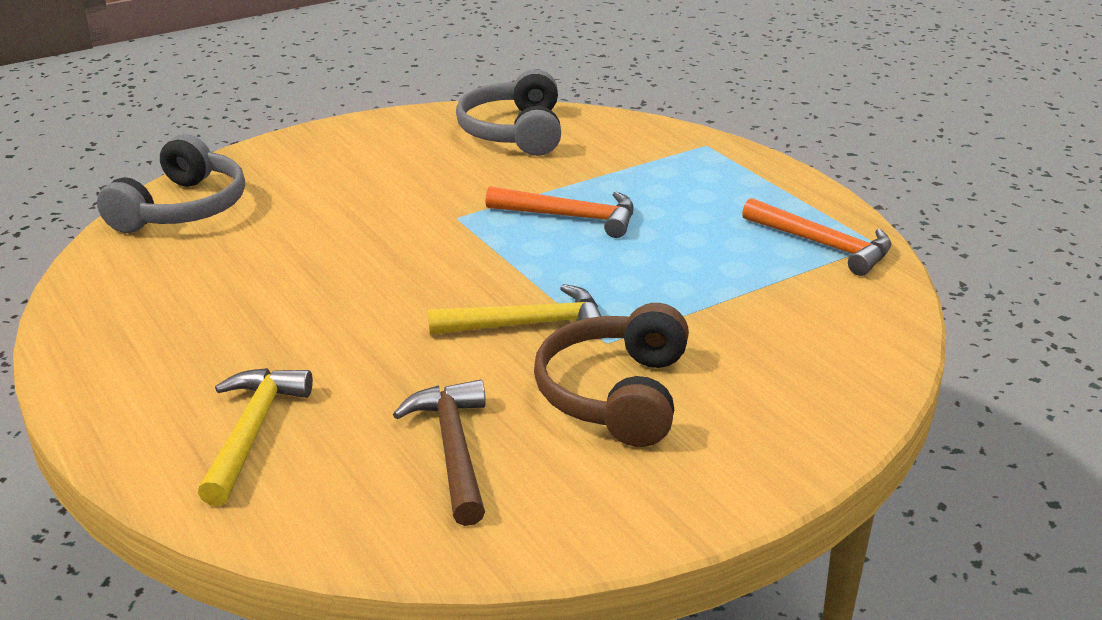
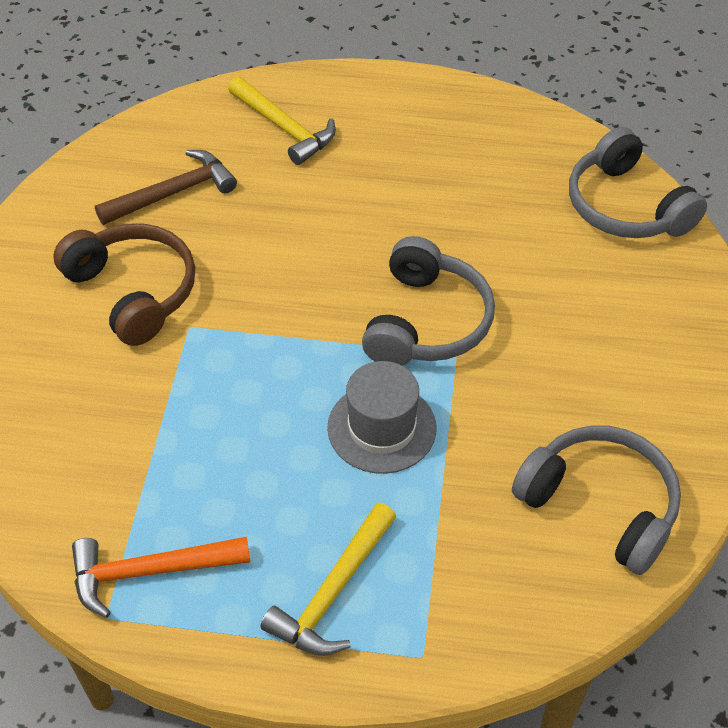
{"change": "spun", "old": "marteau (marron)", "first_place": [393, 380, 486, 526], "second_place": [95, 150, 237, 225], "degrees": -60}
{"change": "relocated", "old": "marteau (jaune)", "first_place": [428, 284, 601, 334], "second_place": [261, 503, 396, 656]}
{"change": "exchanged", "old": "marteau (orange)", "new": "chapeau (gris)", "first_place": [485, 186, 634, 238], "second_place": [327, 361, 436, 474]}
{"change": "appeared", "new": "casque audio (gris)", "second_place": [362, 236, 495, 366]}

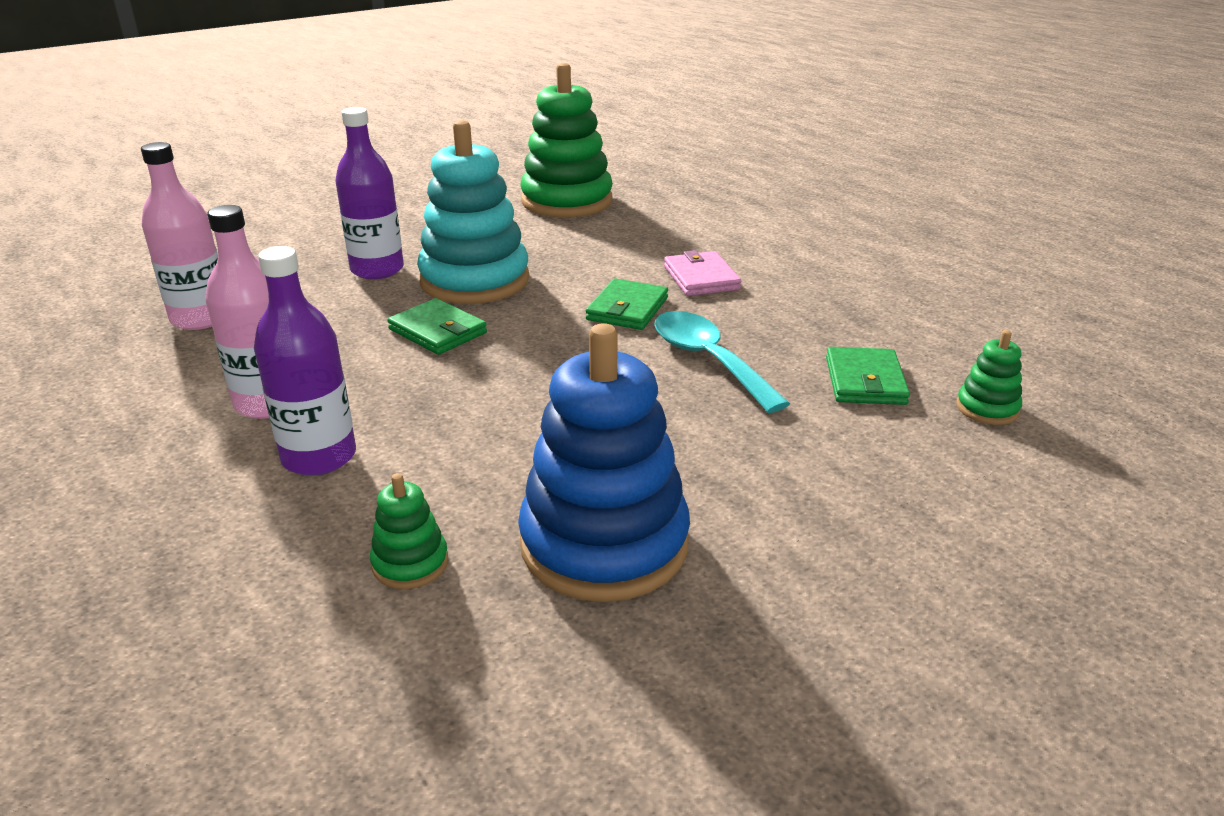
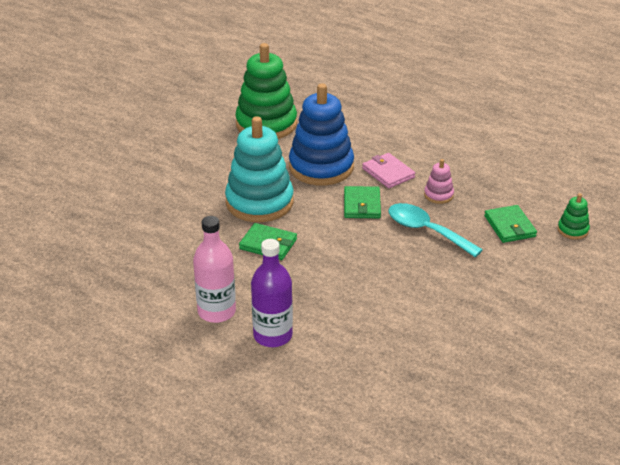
{"change": "relocated", "old": "jouet à empiler (bleu)", "first_place": [518, 323, 690, 602], "second_place": [289, 83, 354, 185]}
{"change": "appeared", "new": "jouet à empiler (rose)", "second_place": [424, 159, 454, 204]}
{"change": "missing", "old": "bouteille (rose)", "first_place": [141, 142, 218, 330]}
{"change": "missing", "old": "bouteille (violet)", "first_place": [335, 107, 404, 279]}
{"change": "missing", "old": "jouet à empiler (vert)", "first_place": [370, 473, 448, 589]}

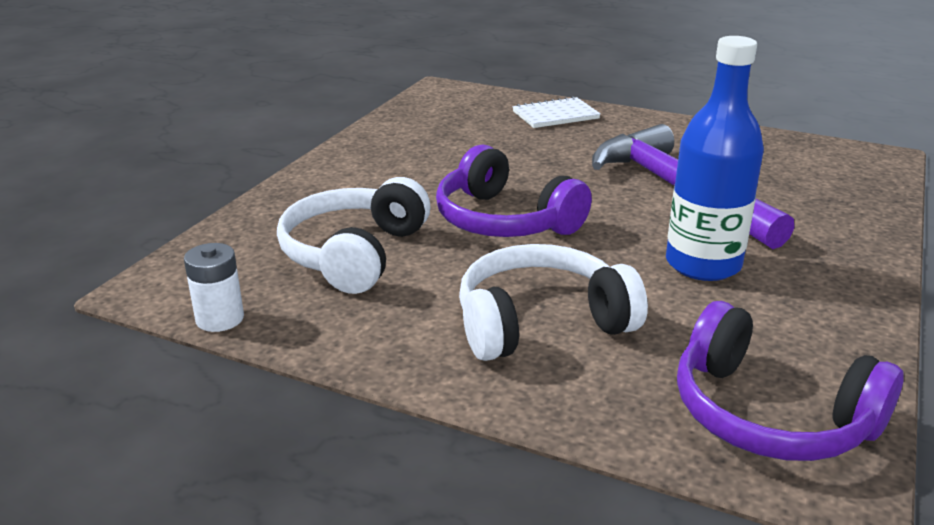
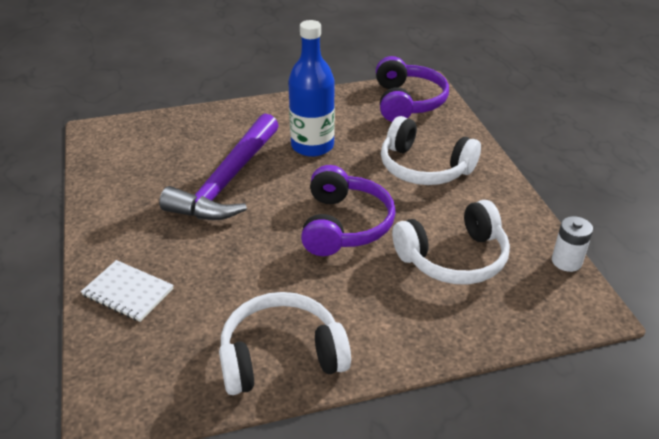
{"change": "appeared", "new": "casque audio (blanc)", "second_place": [219, 292, 351, 395]}

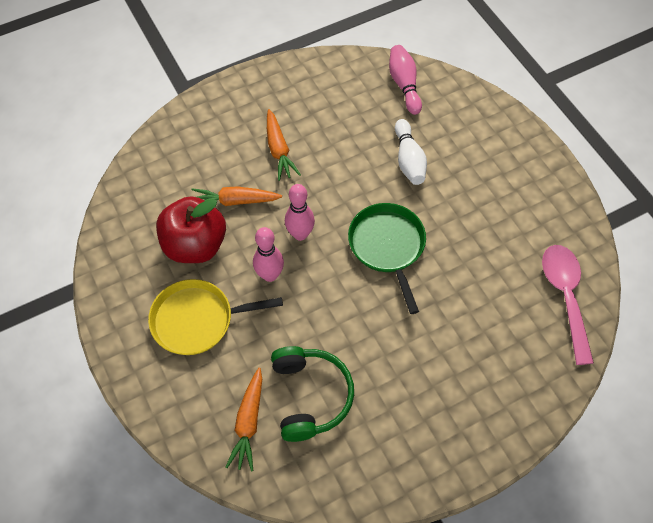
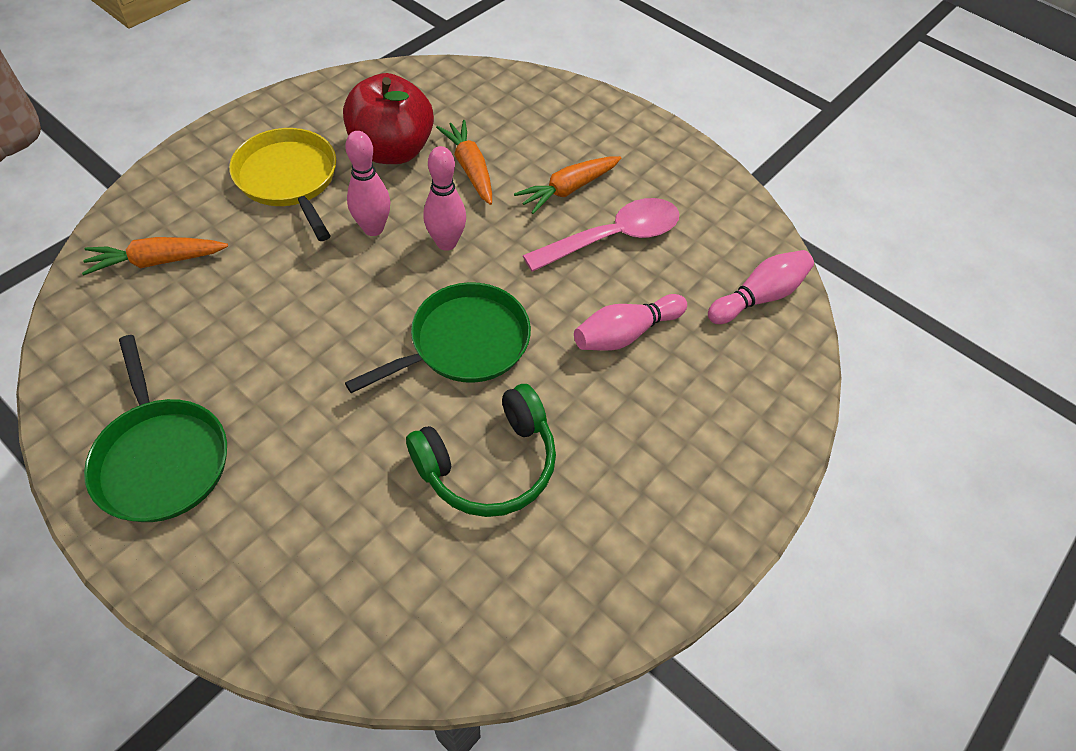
{"change": "appeared", "new": "poêle (vert)", "second_place": [84, 335, 227, 522]}
{"change": "relocated", "old": "casque audio (vert)", "first_place": [271, 346, 354, 442], "second_place": [406, 384, 556, 517]}
{"change": "relocated", "old": "cuillère (rose)", "first_place": [542, 245, 594, 365], "second_place": [522, 198, 679, 272]}
{"change": "colour", "old": "quille (blanc)", "new": "quille (rose)", "first_place": [395, 119, 427, 185], "second_place": [574, 294, 687, 351]}

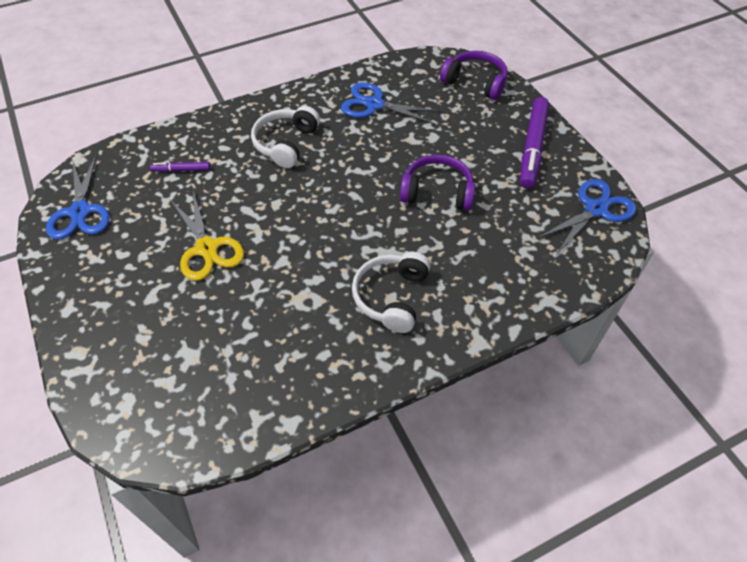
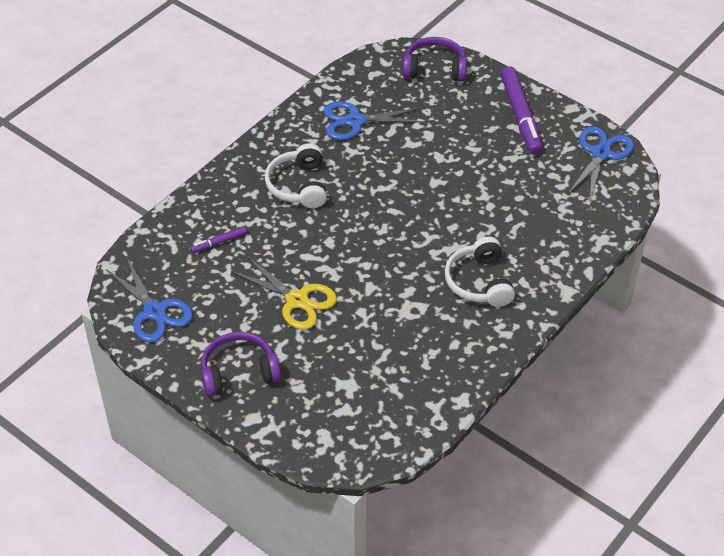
{"change": "relocated", "old": "casque audio (violet)", "first_place": [400, 155, 475, 210], "second_place": [201, 332, 281, 397]}

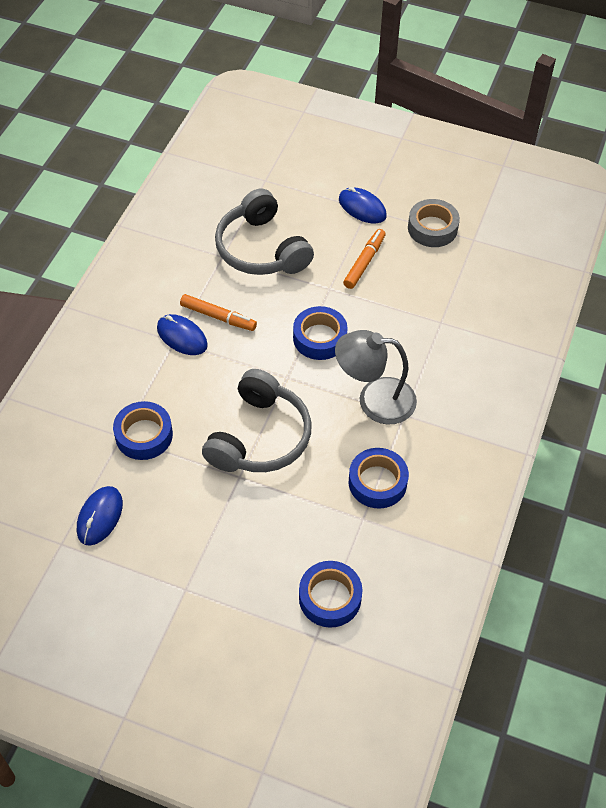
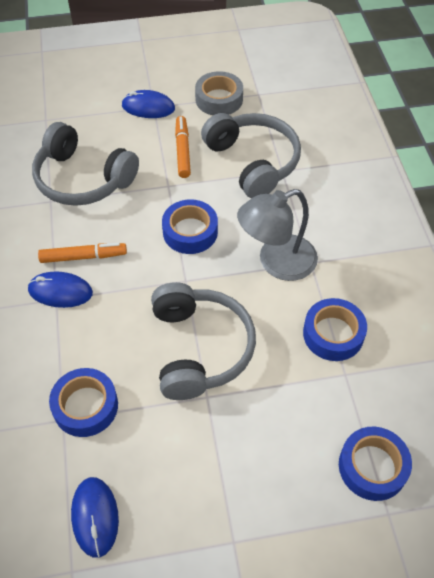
{"change": "appeared", "new": "casque audio (gris)", "second_place": [201, 113, 301, 199]}

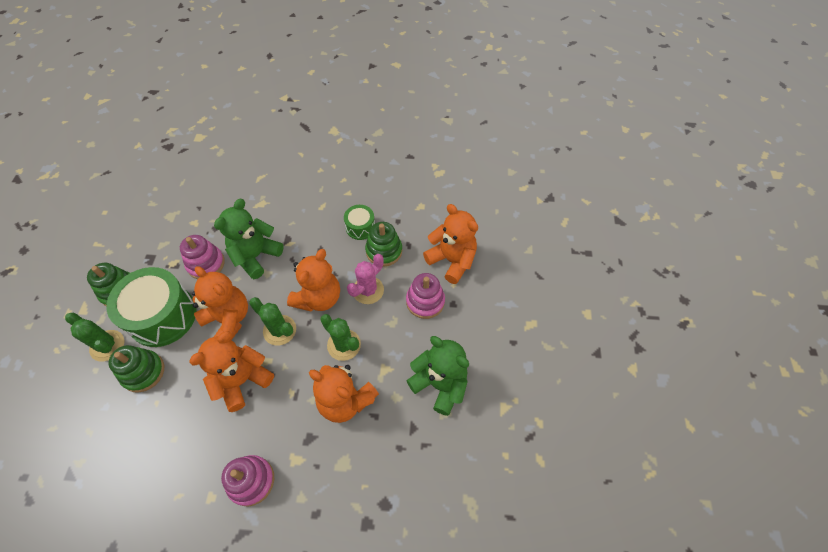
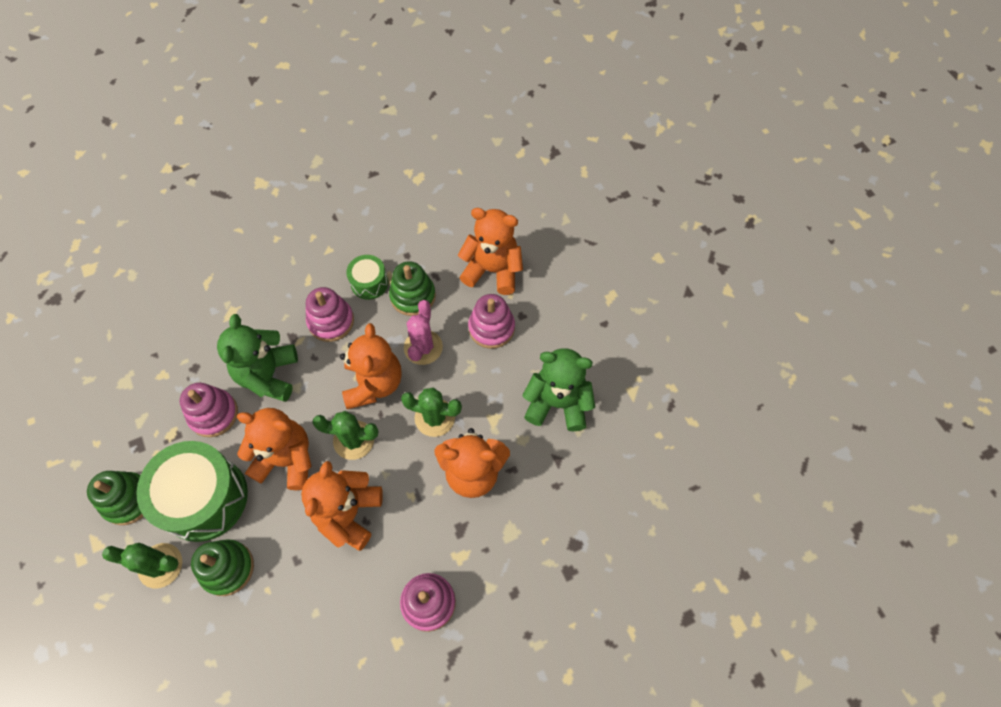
{"change": "appeared", "new": "jouet à empiler (rose)", "second_place": [306, 287, 354, 342]}

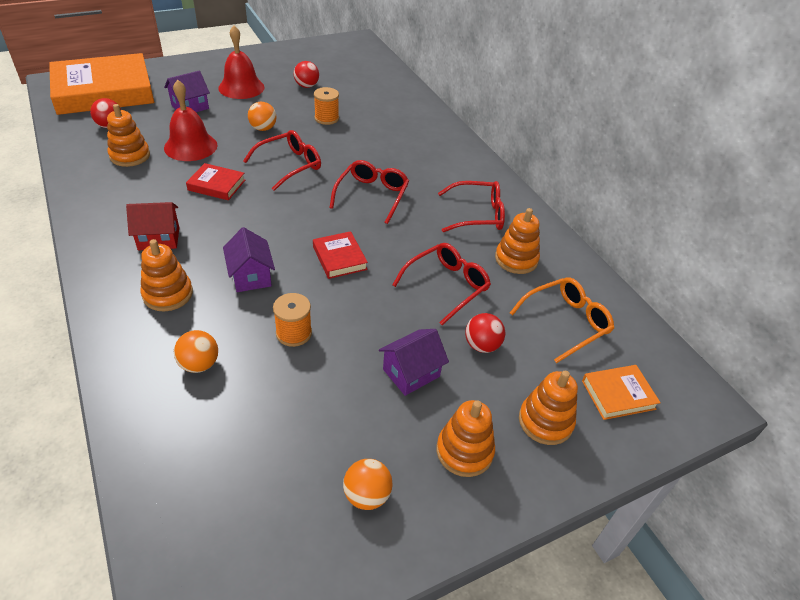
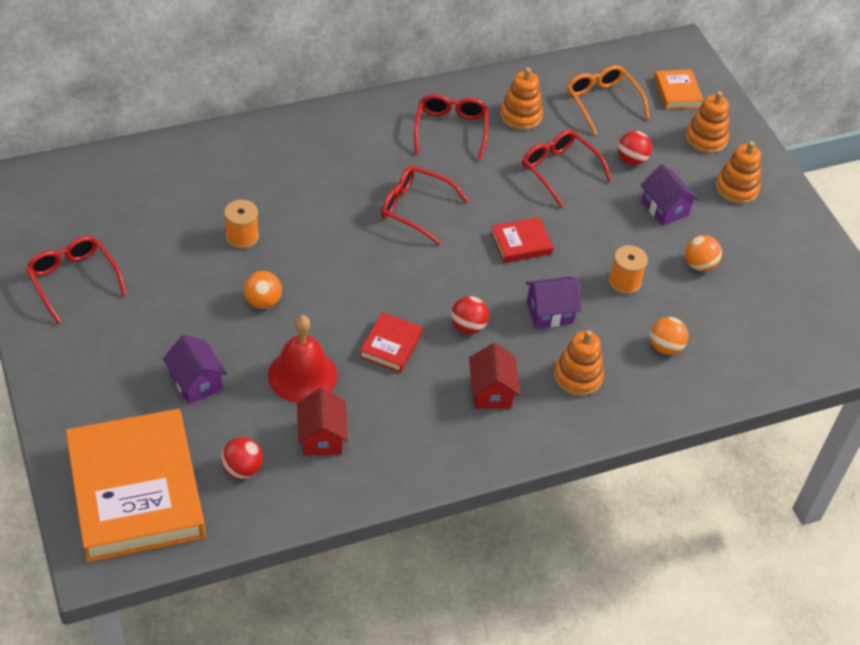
{"change": "relocated", "old": "lunettes (rouge)", "first_place": [243, 130, 321, 191], "second_place": [26, 236, 127, 324]}
{"change": "exchanged", "old": "jouet à empiler (orange)", "new": "maison (rouge)", "first_place": [107, 104, 150, 167], "second_place": [297, 387, 348, 456]}
{"change": "relocated", "old": "balle (rouge)", "first_place": [293, 61, 319, 88], "second_place": [451, 296, 489, 334]}
{"change": "relocated", "old": "balle (orange)", "first_place": [343, 459, 393, 510], "second_place": [685, 235, 722, 272]}
{"change": "missing", "old": "cloche (rouge)", "first_place": [218, 26, 265, 99]}

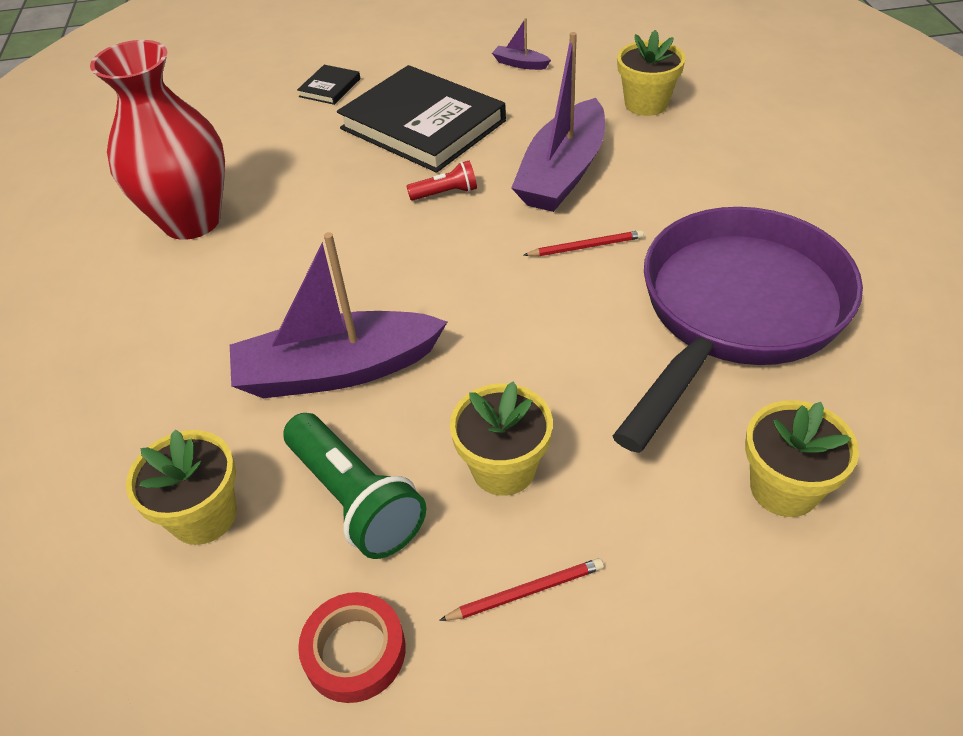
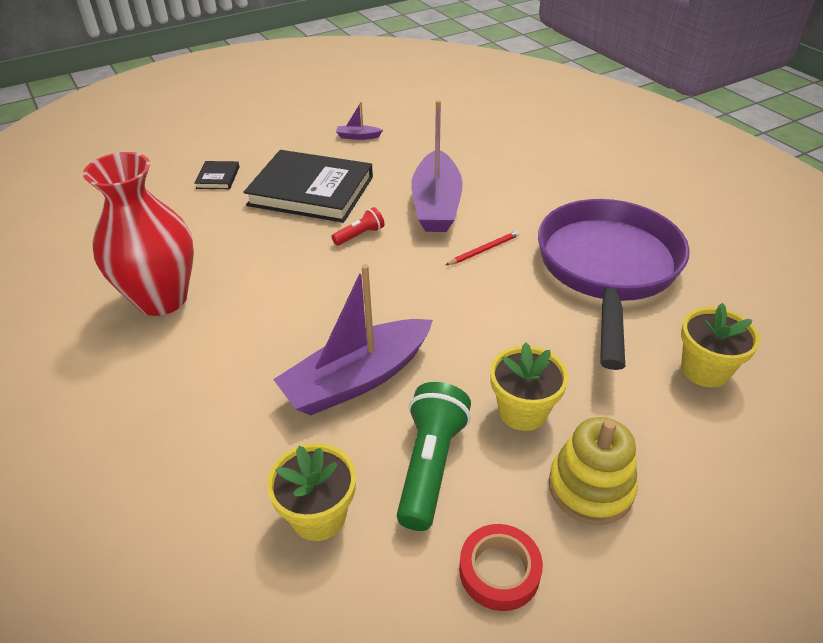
{"change": "spun", "old": "lampe de poche (vert)", "first_place": [283, 413, 426, 559], "second_place": [397, 382, 471, 531], "degrees": -105}
{"change": "exchanged", "old": "crayon (rouge)", "new": "jouet à empiler (jaune)", "first_place": [439, 558, 604, 621], "second_place": [549, 417, 638, 525]}
{"change": "missing", "old": "pot de fleurs (jaune)", "first_place": [617, 30, 686, 116]}

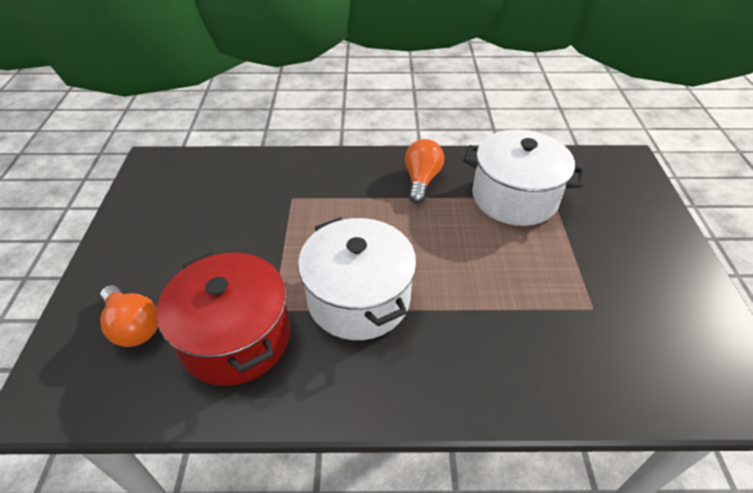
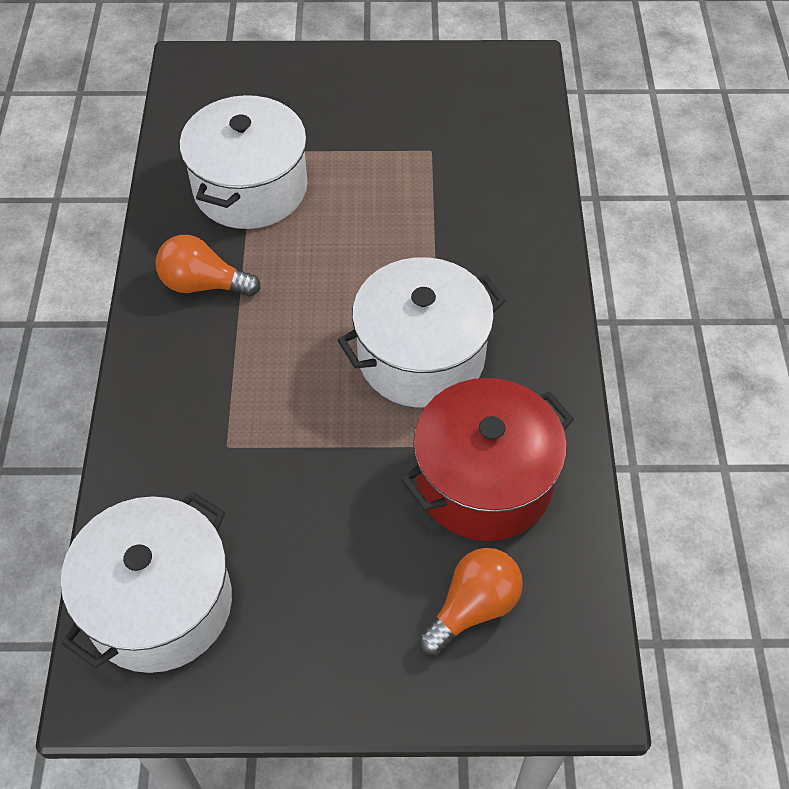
{"change": "appeared", "new": "marmite (blanc)", "second_place": [61, 492, 232, 673]}

